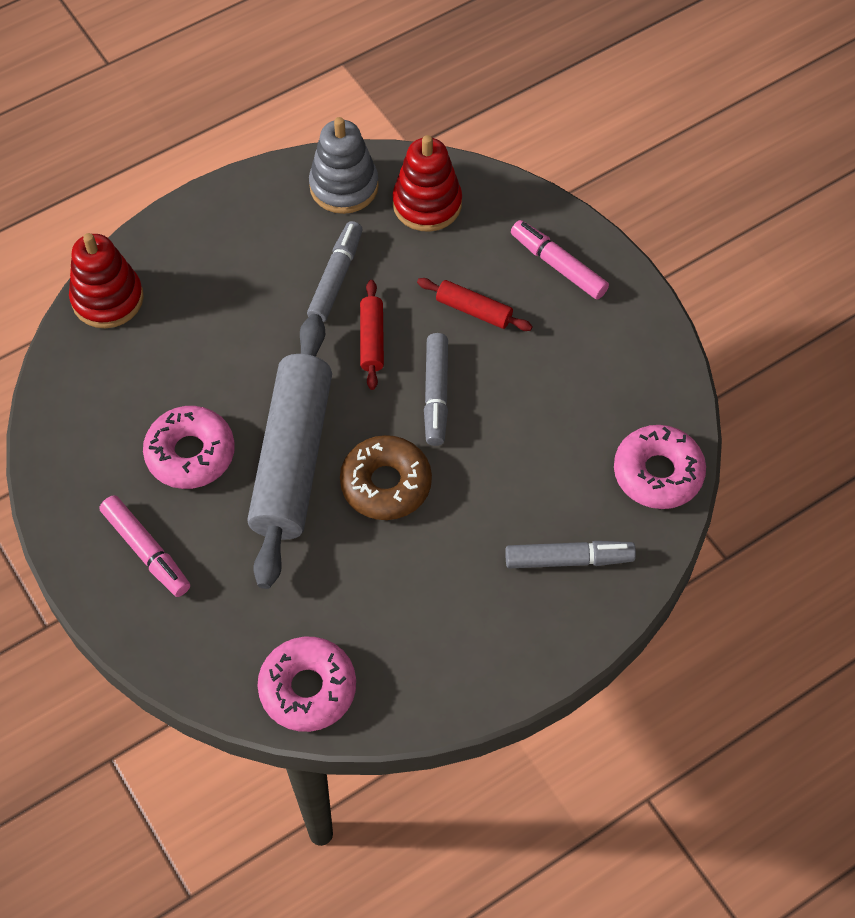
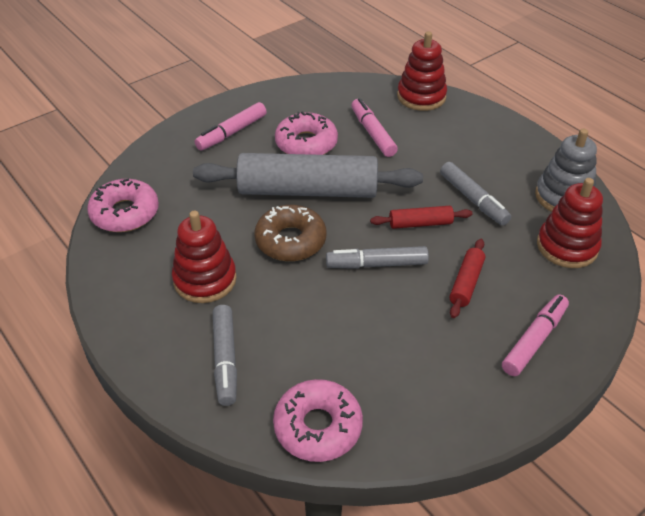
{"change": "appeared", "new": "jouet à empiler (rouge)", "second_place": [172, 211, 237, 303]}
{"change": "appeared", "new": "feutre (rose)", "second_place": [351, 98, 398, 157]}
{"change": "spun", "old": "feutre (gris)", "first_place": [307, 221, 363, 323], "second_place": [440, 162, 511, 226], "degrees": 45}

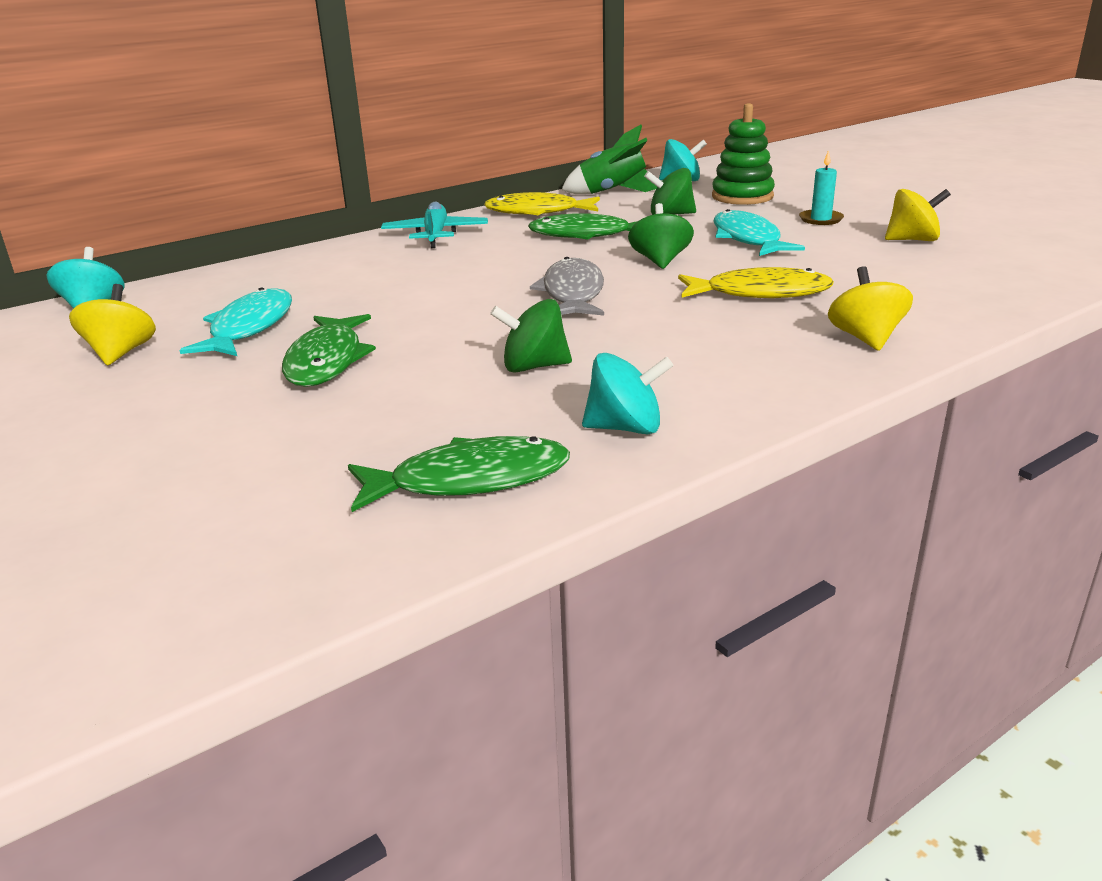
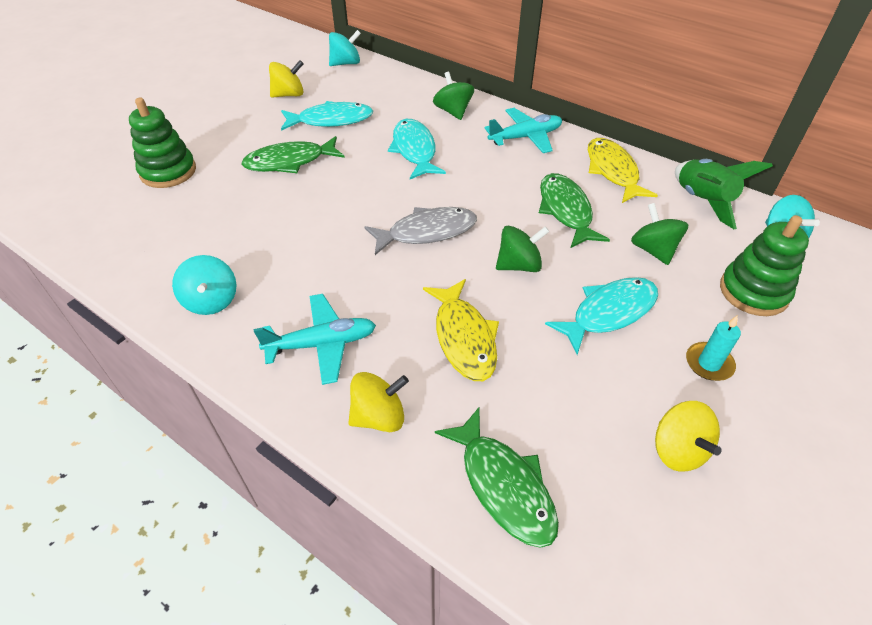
{"change": "appeared", "new": "jouet à empiler (vert)", "second_place": [129, 98, 196, 188]}
{"change": "appeared", "new": "avion (turquoise)", "second_place": [254, 294, 376, 385]}
{"change": "appeared", "new": "poisson (turquoise)", "second_place": [388, 119, 446, 179]}
{"change": "relocated", "old": "toupie (vert)", "first_place": [490, 299, 572, 373], "second_place": [433, 72, 474, 120]}
{"change": "relocated", "old": "poisson (vert)", "first_place": [348, 436, 570, 512], "second_place": [435, 408, 559, 548]}

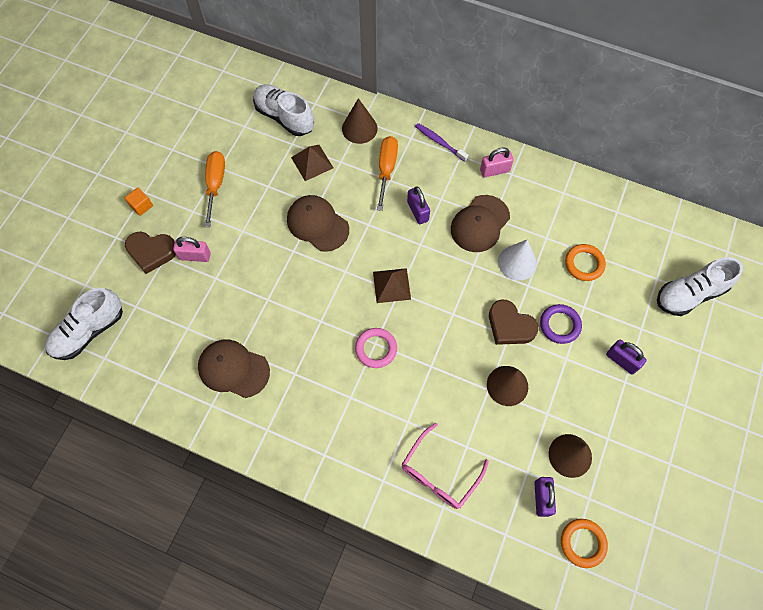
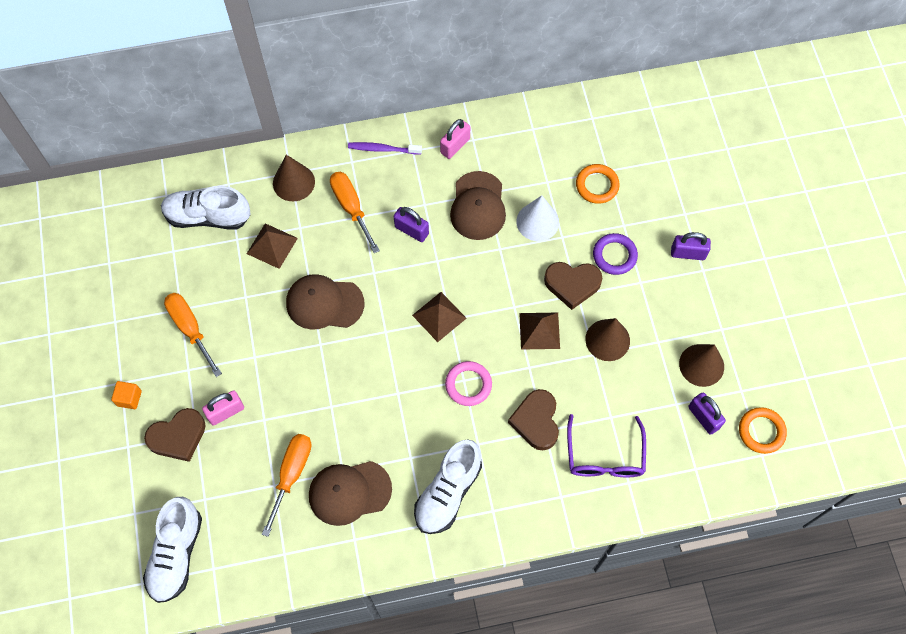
{"change": "appeared", "new": "tournevis (orange)", "second_place": [262, 434, 312, 537]}
{"change": "relocated", "old": "chaussure (blanc)", "first_place": [657, 257, 743, 316], "second_place": [414, 440, 482, 534]}
{"change": "appeared", "new": "cœur (marron)", "second_place": [508, 389, 559, 450]}
{"change": "appeared", "new": "pyramide (marron)", "second_place": [519, 313, 560, 350]}
{"change": "colour", "old": "lunettes (rose)", "new": "lunettes (violet)", "first_place": [401, 423, 489, 509], "second_place": [567, 414, 646, 477]}

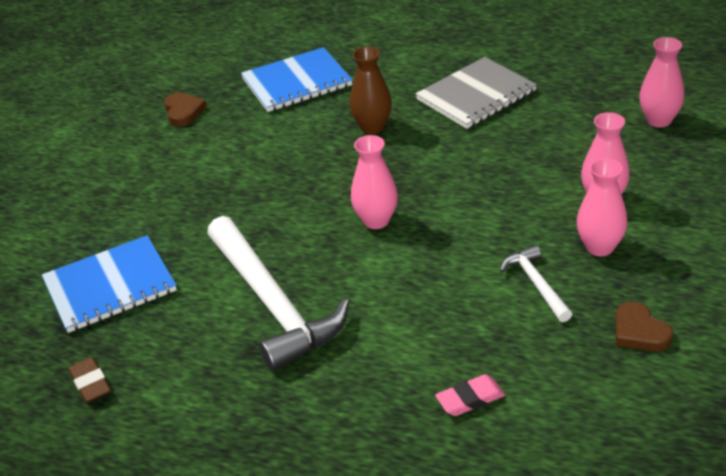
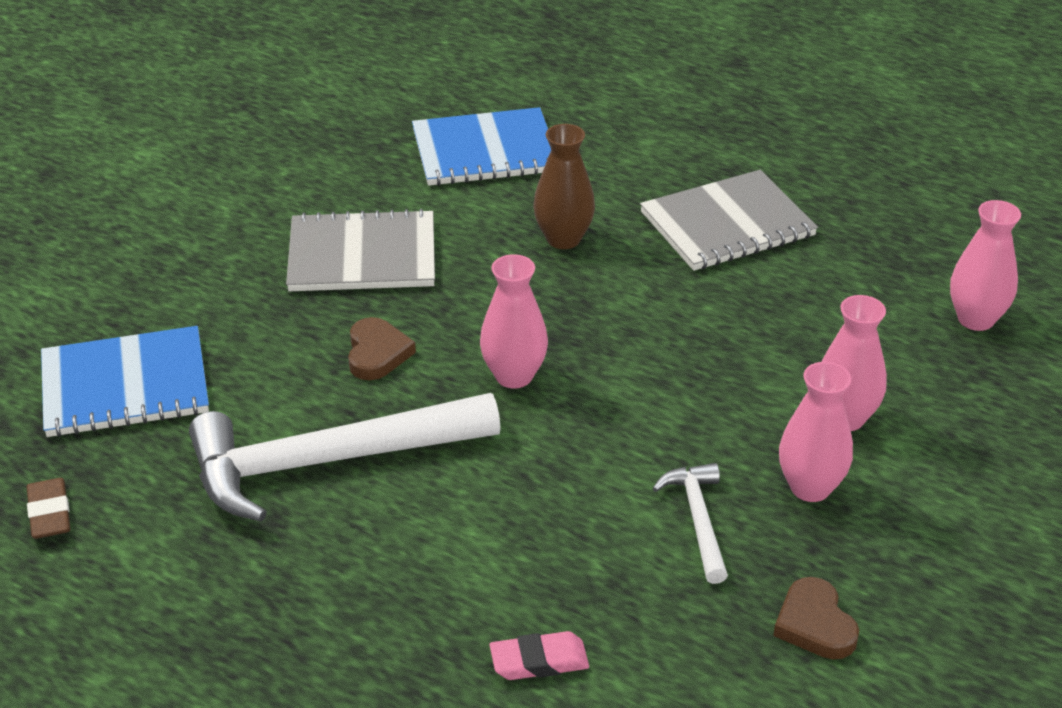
{"change": "spun", "old": "marteau (blanc)", "first_place": [207, 216, 349, 371], "second_place": [189, 393, 501, 522], "degrees": 90}
{"change": "appeared", "new": "carnet (gris)", "second_place": [286, 209, 435, 291]}
{"change": "relocated", "old": "cœur (marron)", "first_place": [164, 92, 207, 126], "second_place": [348, 317, 416, 380]}

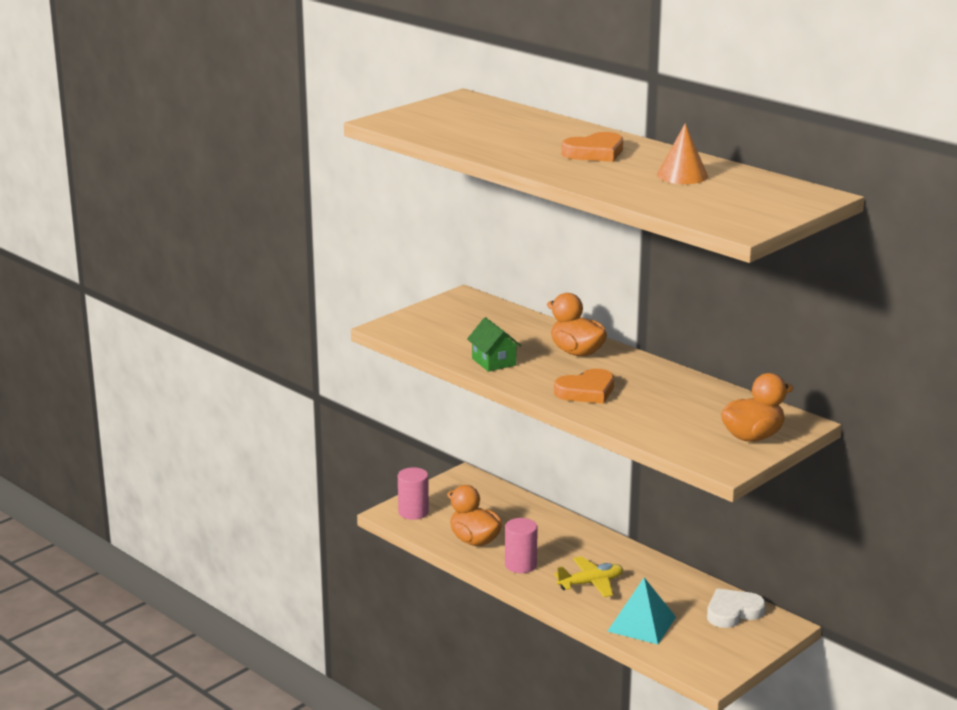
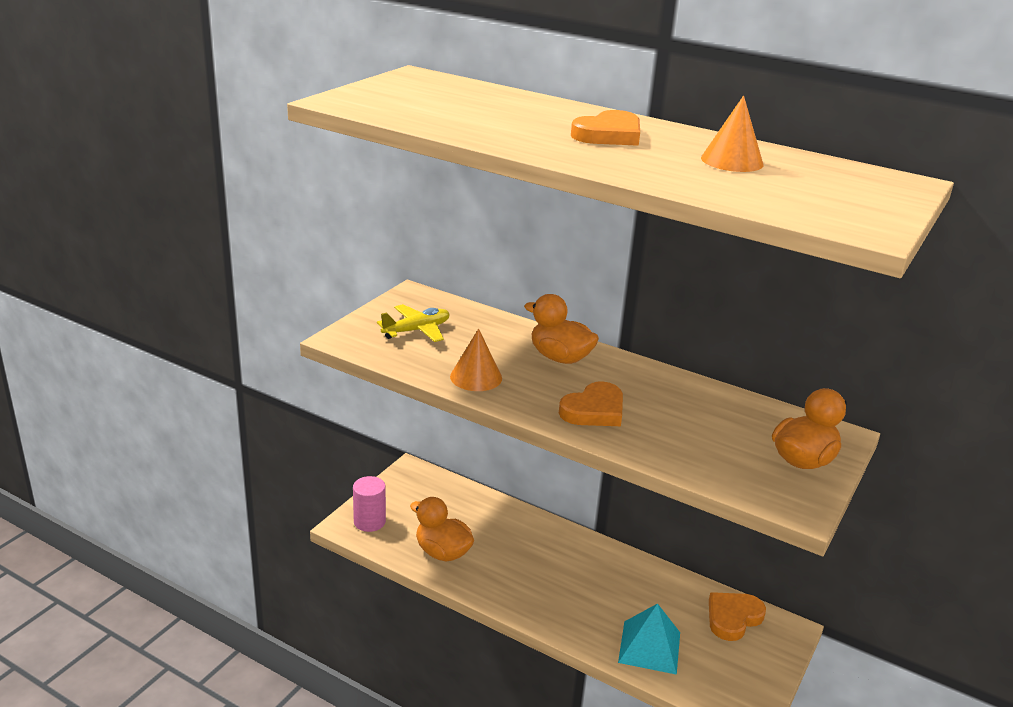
{"change": "relocated", "old": "avion (jaune)", "first_place": [554, 556, 623, 597], "second_place": [377, 304, 449, 342]}
{"change": "exchanged", "old": "maison (vert)", "new": "cône (orange)", "first_place": [467, 317, 521, 372], "second_place": [450, 329, 502, 391]}
{"change": "colour", "old": "cœur (blanc)", "new": "cœur (orange)", "first_place": [707, 589, 766, 628], "second_place": [709, 592, 766, 641]}
{"change": "missing", "old": "cylindre (rose)", "first_place": [505, 518, 538, 573]}

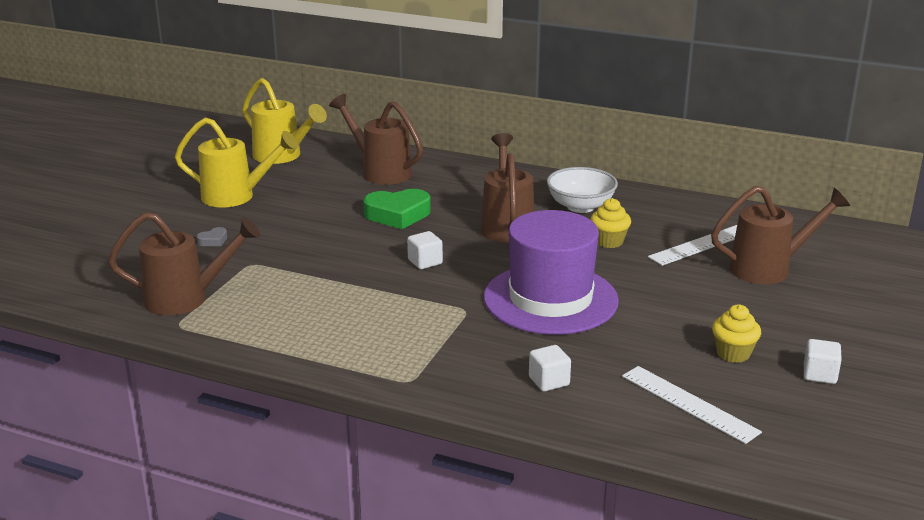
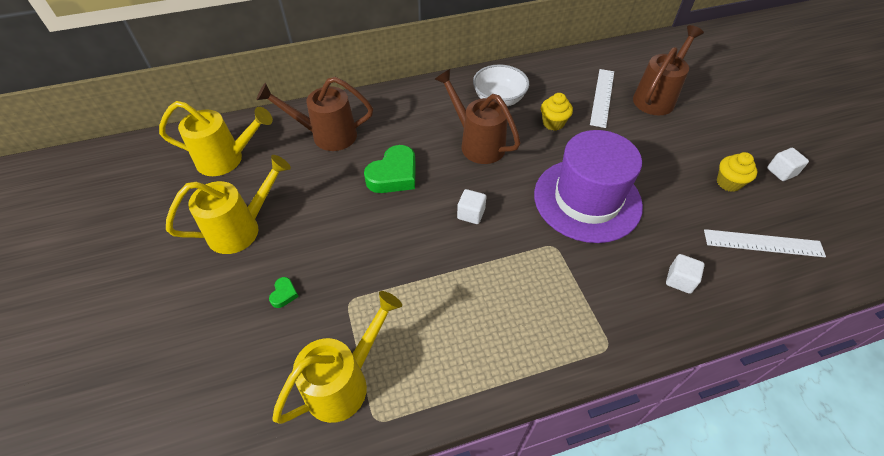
{"change": "colour", "old": "cœur (gris)", "new": "cœur (vert)", "first_place": [197, 227, 227, 246], "second_place": [269, 277, 299, 308]}
{"change": "colour", "old": "arrosoir (marron)", "new": "arrosoir (jaune)", "first_place": [108, 212, 260, 315], "second_place": [272, 291, 402, 424]}

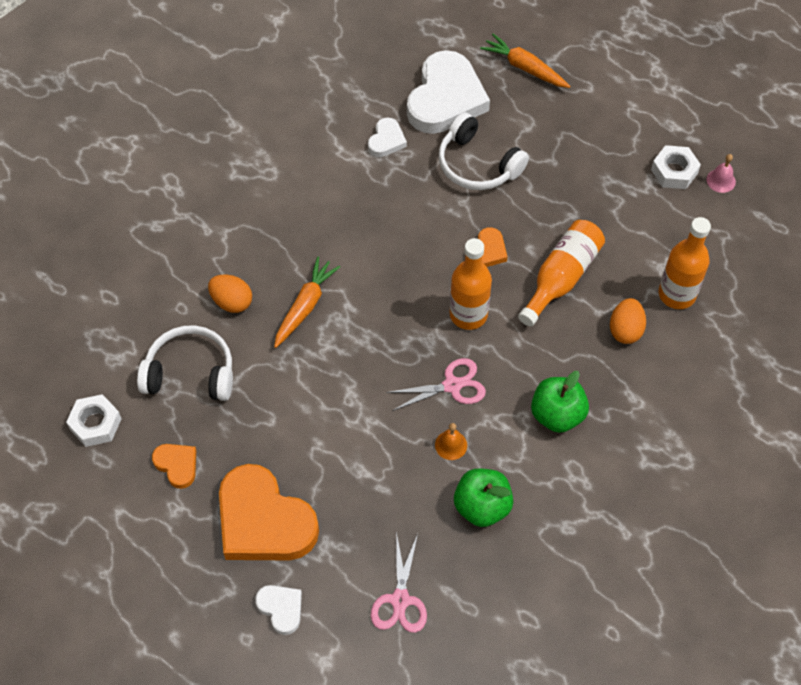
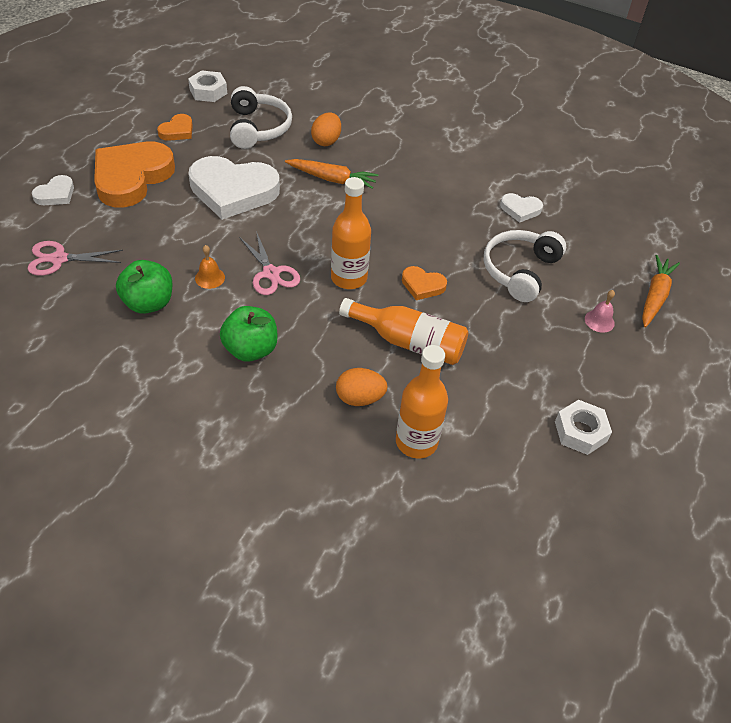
{"change": "relocated", "old": "cœur (blanc)", "first_place": [407, 50, 490, 134], "second_place": [188, 156, 280, 220]}
{"change": "relocated", "old": "cloche (rose)", "first_place": [707, 154, 736, 193], "second_place": [585, 290, 615, 333]}

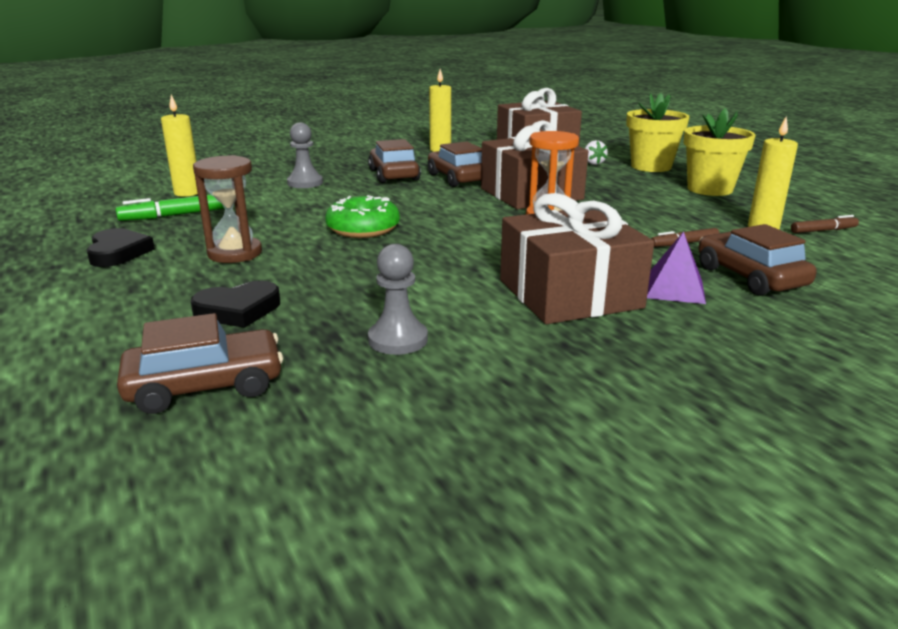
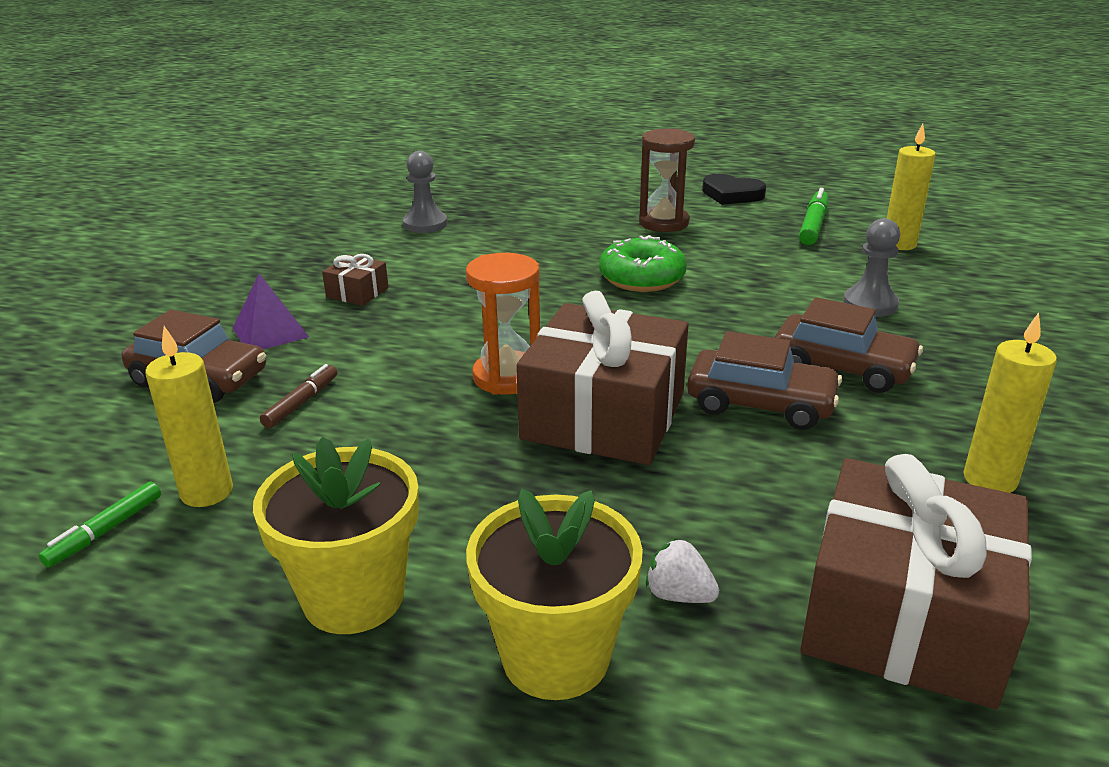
{"change": "colour", "old": "feutre (marron)", "new": "feutre (vert)", "first_place": [791, 215, 859, 233], "second_place": [39, 482, 161, 567]}
{"change": "size", "old": "cadeau (marron)", "first_place": [500, 193, 654, 324], "second_place": [322, 254, 389, 306], "factor": 0.43}
{"change": "missing", "old": "voiture (marron)", "first_place": [117, 313, 283, 414]}
{"change": "missing", "old": "cœur (noir)", "first_place": [191, 281, 280, 328]}

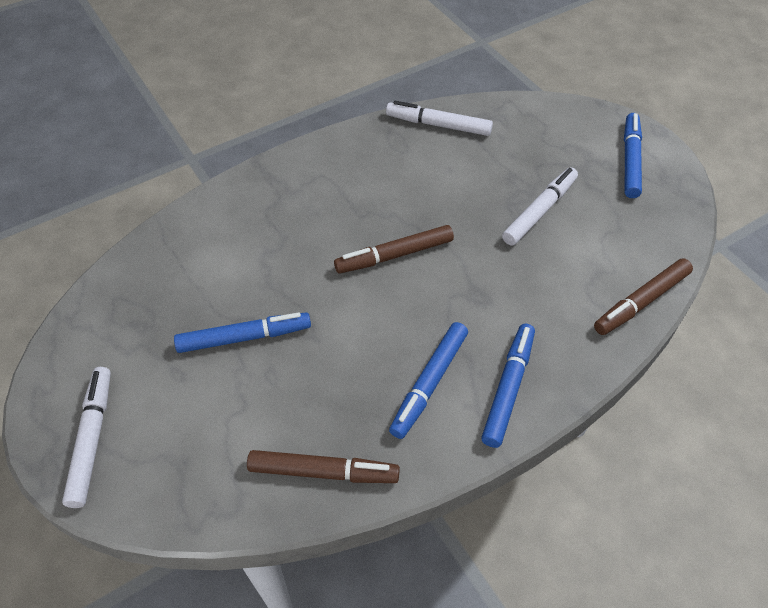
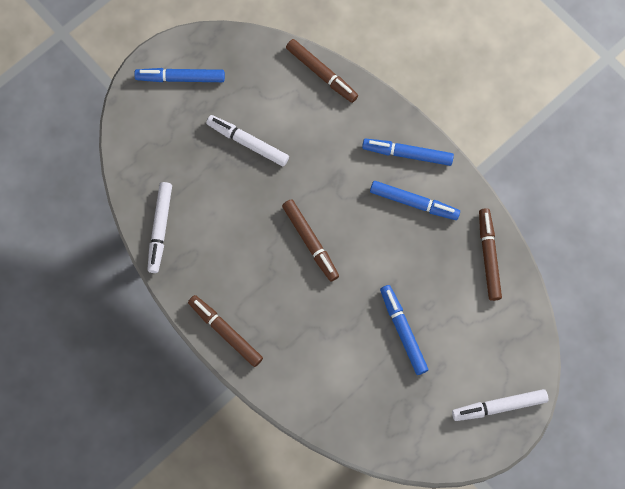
{"change": "appeared", "new": "feutre (marron)", "second_place": [188, 295, 263, 367]}

